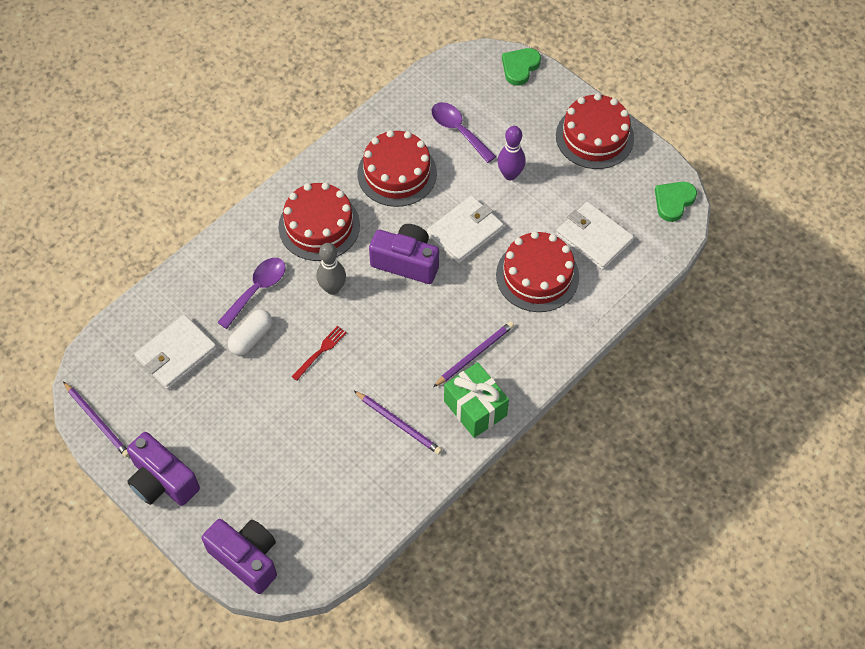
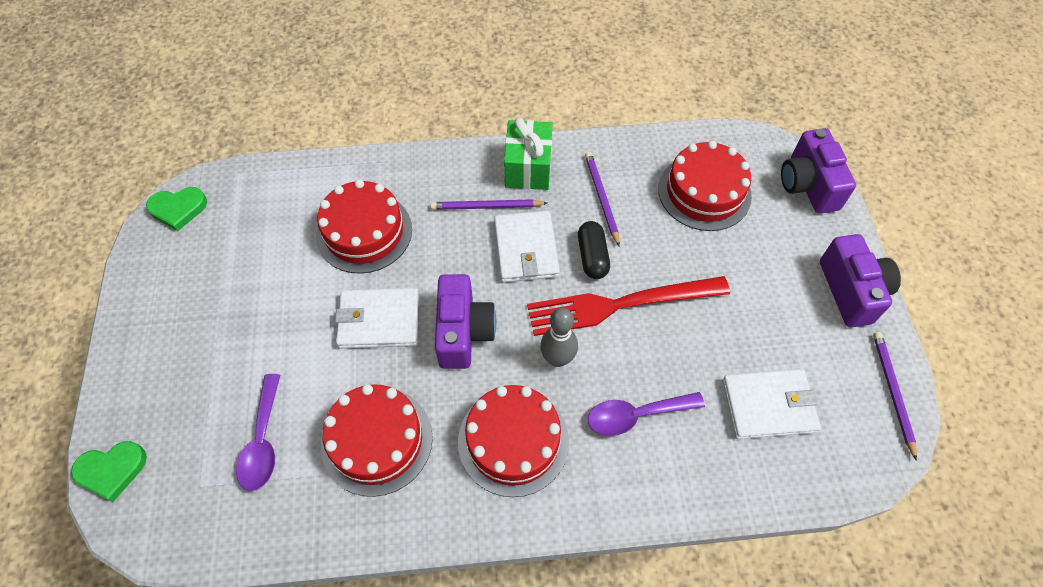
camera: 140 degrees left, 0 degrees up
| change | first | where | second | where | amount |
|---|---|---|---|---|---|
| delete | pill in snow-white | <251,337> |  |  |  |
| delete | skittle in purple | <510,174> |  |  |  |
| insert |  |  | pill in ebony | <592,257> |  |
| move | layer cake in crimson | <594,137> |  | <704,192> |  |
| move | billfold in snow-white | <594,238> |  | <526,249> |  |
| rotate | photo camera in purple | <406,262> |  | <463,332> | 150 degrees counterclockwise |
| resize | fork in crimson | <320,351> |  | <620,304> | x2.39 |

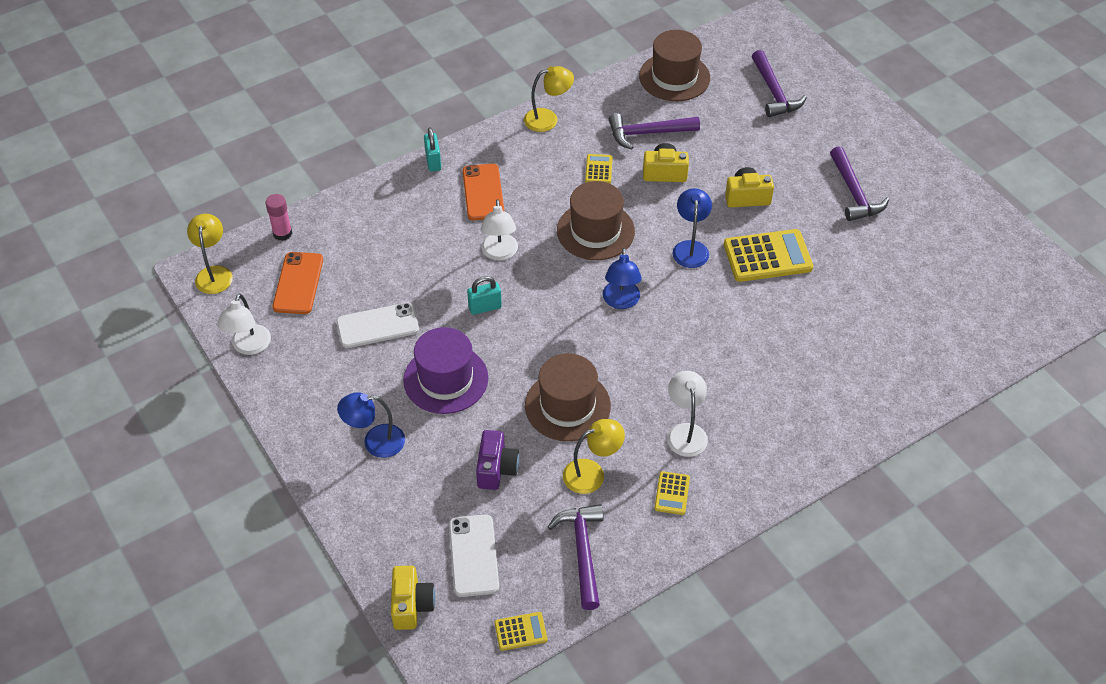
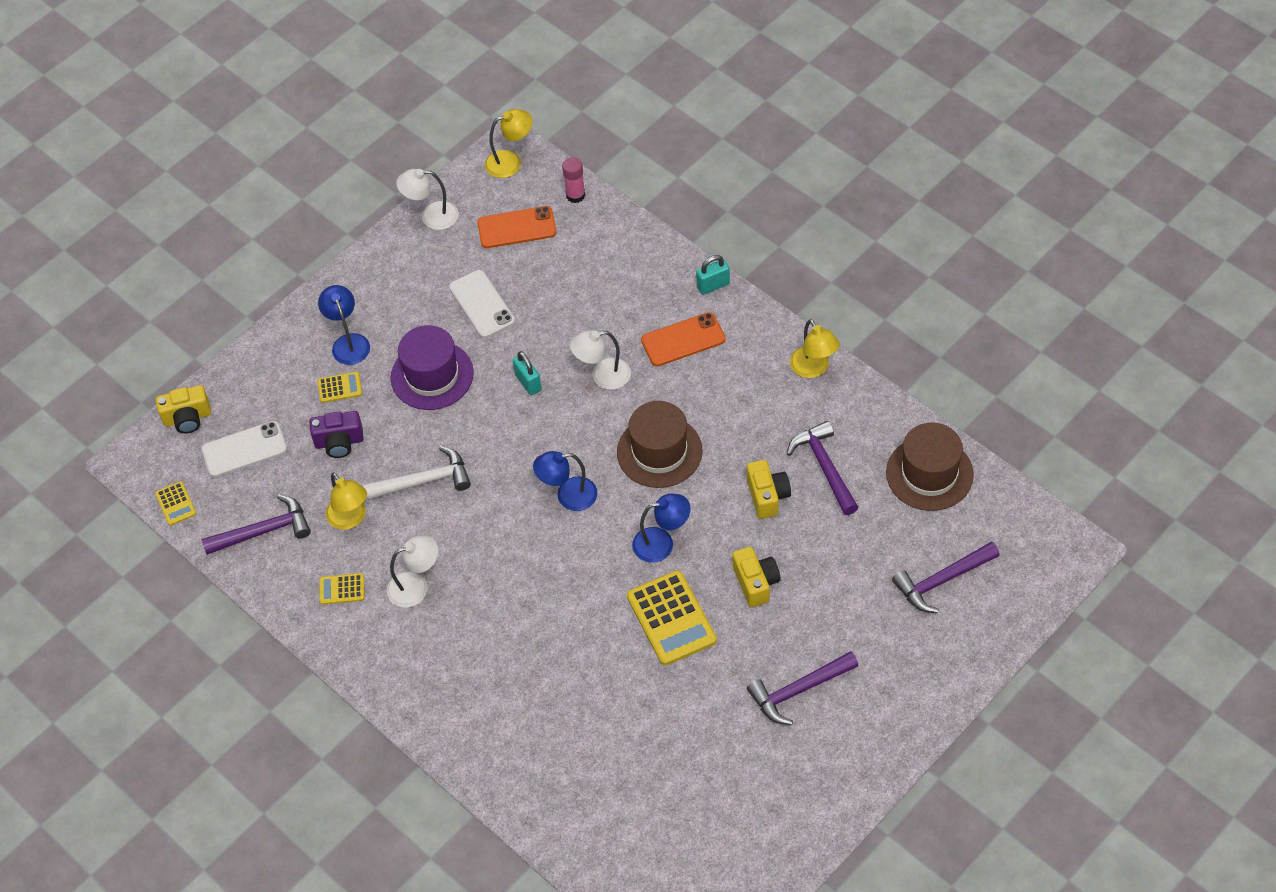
camera: 80 degrees right, 5 degrees up
| change | first | where | second | where | amount |
|---|---|---|---|---|---|
| move | adding machine in golden | <598,169> |  | <340,387> |  |
| replace | top hat in dark brown | <567,406> | hammer in snow-white | <424,481> |  |

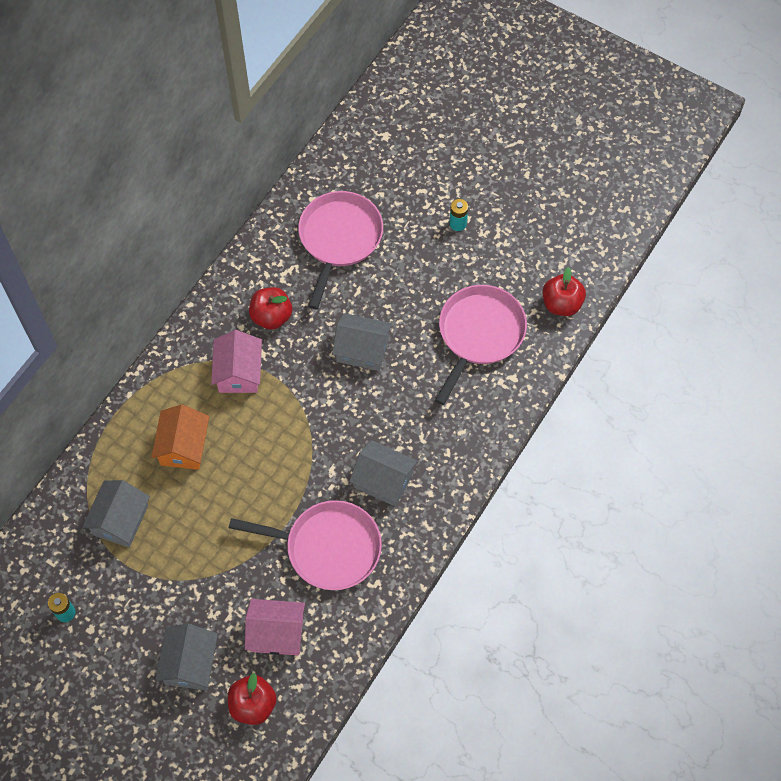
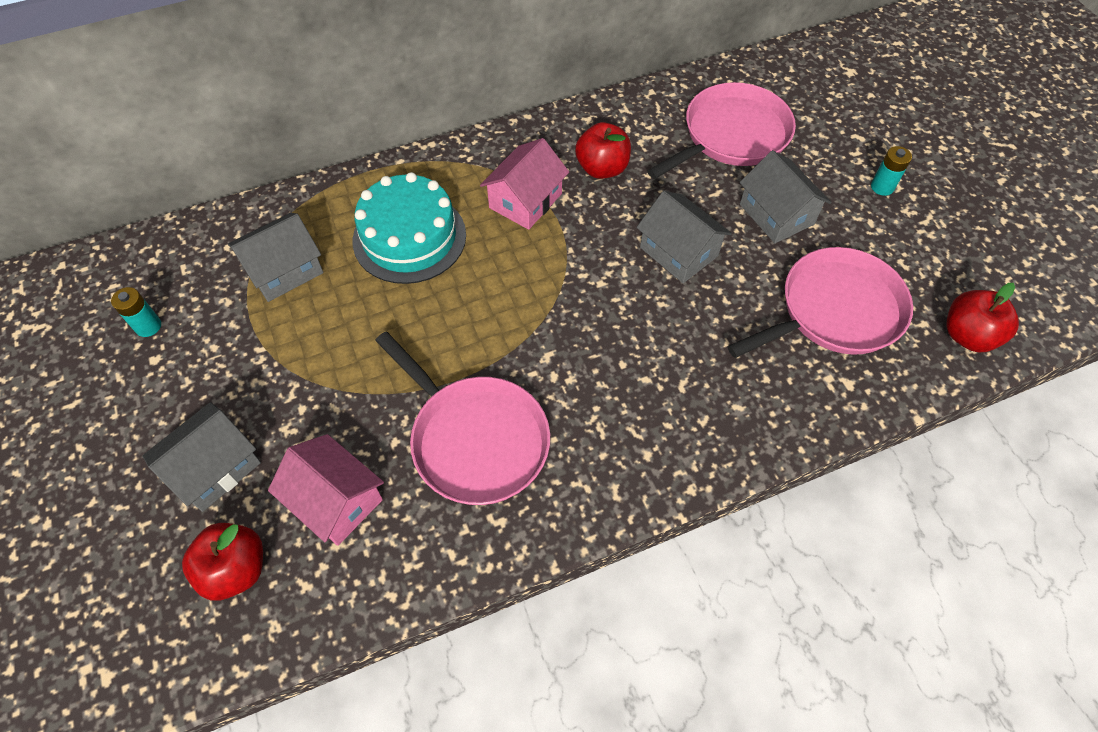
camera: 35 degrees right, 5 degrees down
| change | first | where | second | where | amount |
|---|---|---|---|---|---|
| move | toy house in gray | <383,480> |  | <776,214> |  |
| replace | toy house in orange | <183,446> | layer cake in aqua | <409,237> |  |

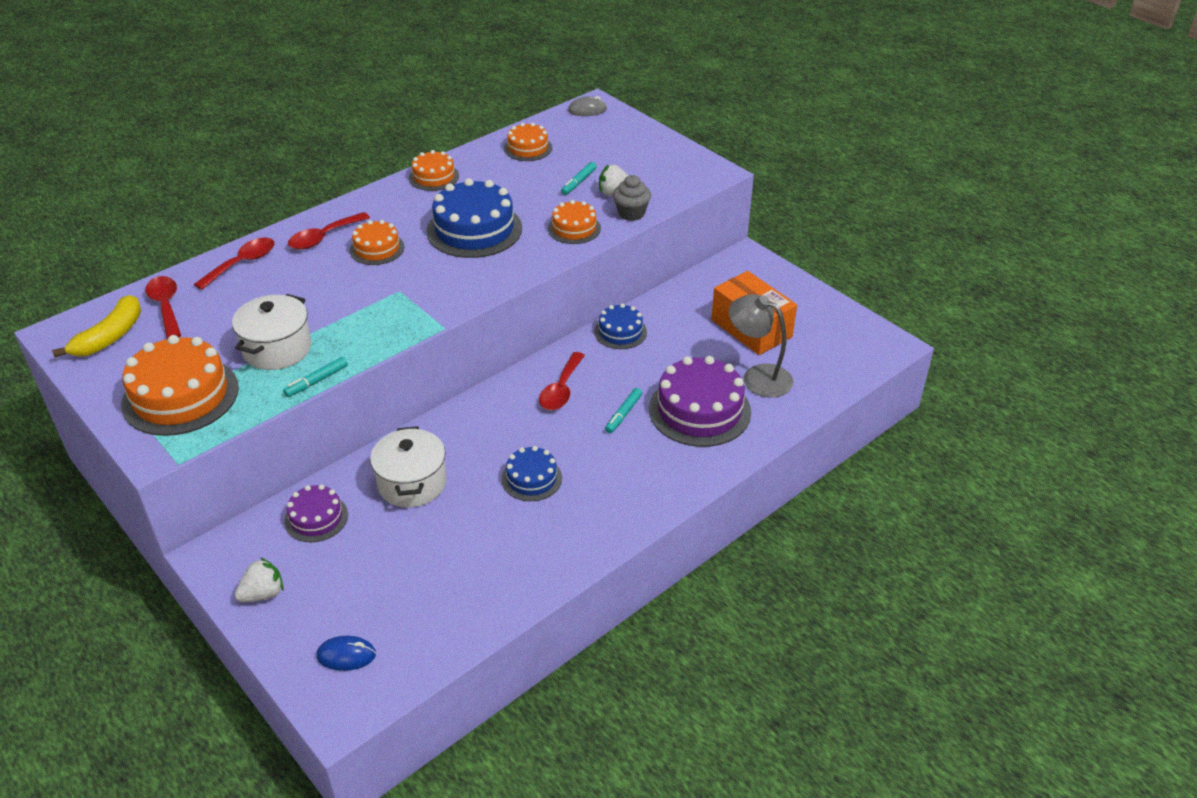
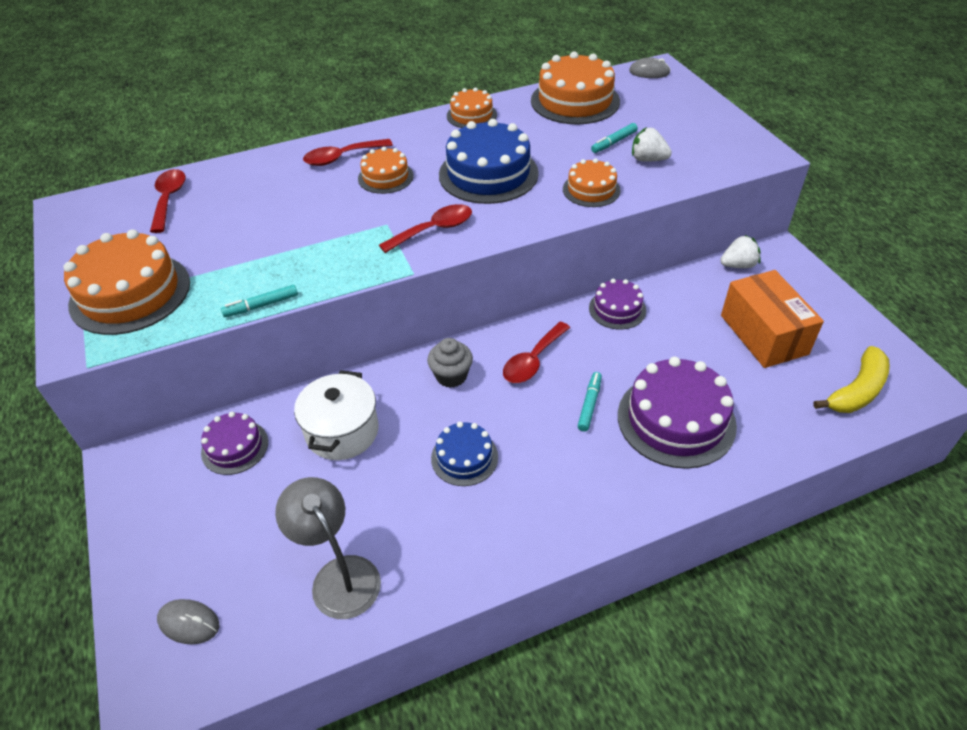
camera: 20 degrees right, 5 degrees up
| change | first | where | second | where | amount |
|---|---|---|---|---|---|
| delete | pot in snow-white | <277,349> |  |  |  |
| move | banana fruit in golden | <110,337> |  | <856,391> |  |
| move | tablespoon in crimson | <242,263> |  | <434,230> |  |
| move | berry in snow-white | <263,594> |  | <738,265> |  |
| move | cupcake in gray | <631,213> |  | <451,376> |  |
| move | desk lamp in gray | <758,376> |  | <339,575> |  |
| recolor | PC mouse in cobalt | <346,655> | PC mouse in gray | <189,623> |  |
| recolor | layer cake in cobalt | <620,332> | layer cake in purple | <617,309> |  |
| rotate | marker pen in aqua | <623,414> |  | <589,404> | 150 degrees clockwise |
| resize | layer cake in orange | <528,148> |  | <575,101> | x1.79 |

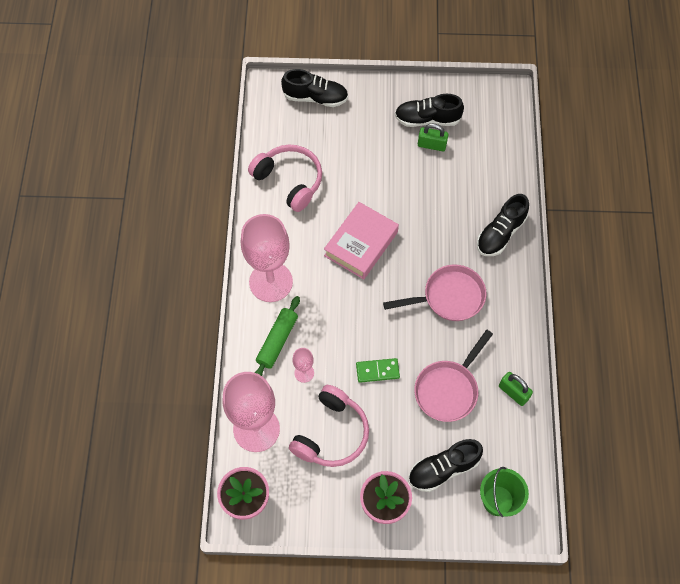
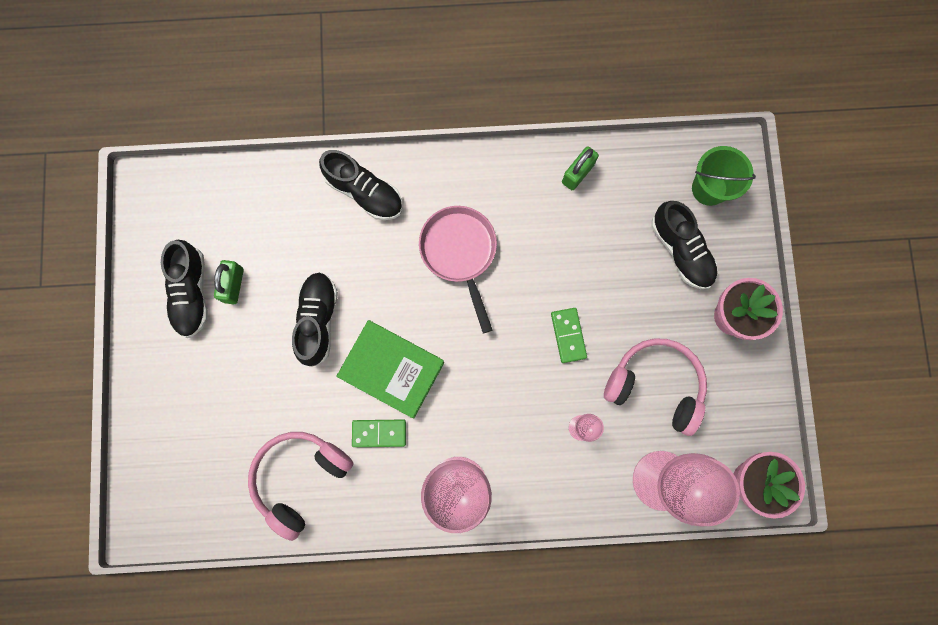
camera: 95 degrees left, 15 degrees up
| change | first | where | second | where | amount |
|---|---|---|---|---|---|
| delete | dough roller in emerald | <277,341> |  |  |  |
| delete | frying pan in rose-pink | <448,389> |  |  |  |
| insert |  |  | domino in emerald | <379,433> |  |
| move | sneaker in ebony | <315,97> |  | <318,320> |  |
| recolor | hardcover in rose-pink | <361,244> | hardcover in emerald | <392,370> |  |

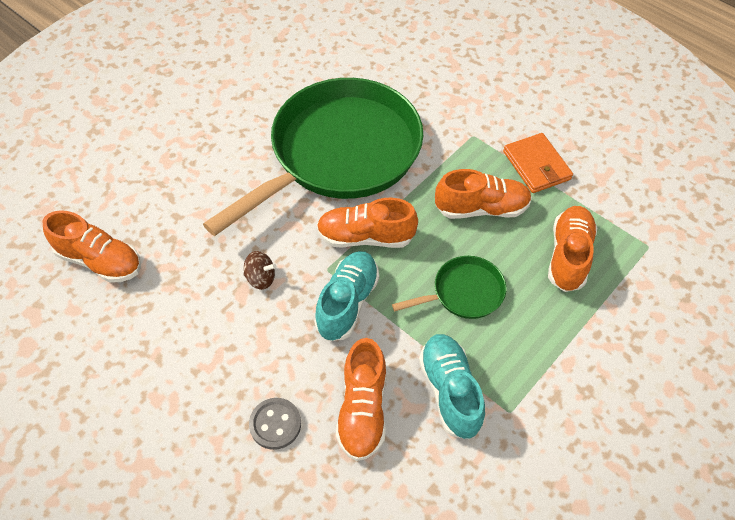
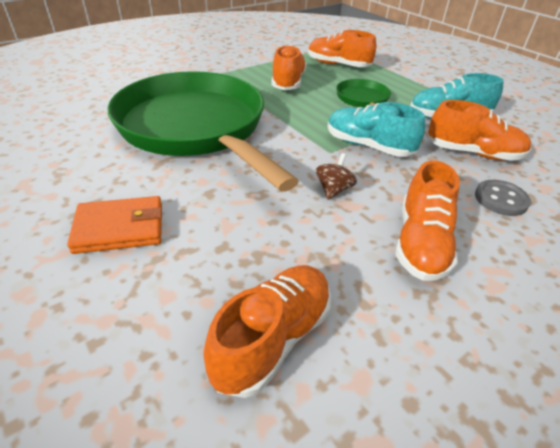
camera: 80 degrees left, 15 degrees down
| change | first | where | second | where | amount |
|---|---|---|---|---|---|
| move | sneaker in orange | <365,237> |  | <420,243> |  |
| move | billfold in orange | <536,165> |  | <120,228> |  |

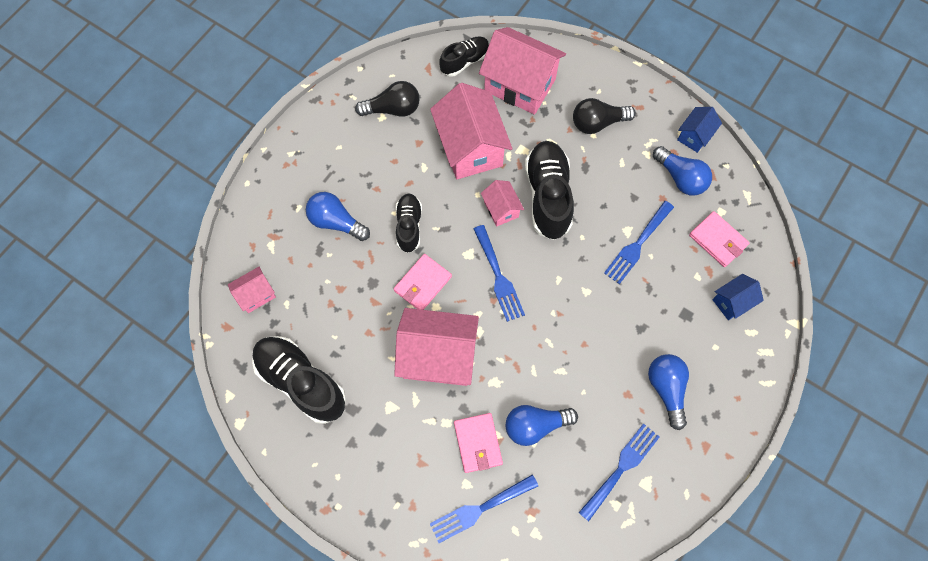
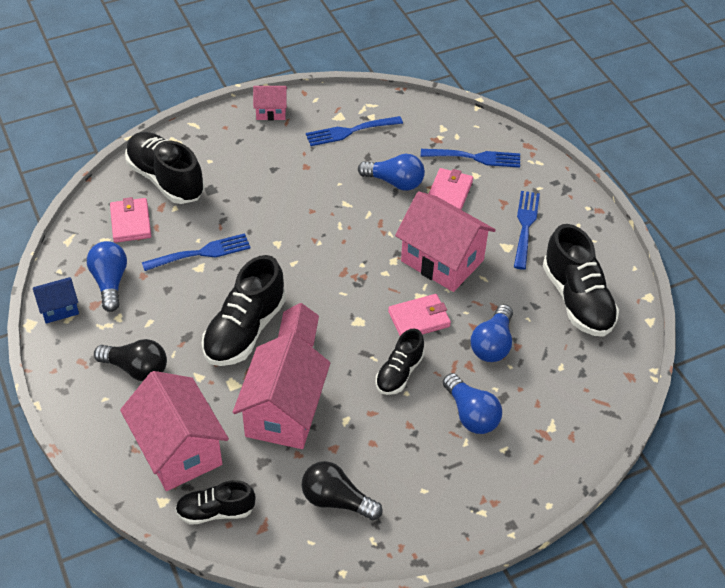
camera: 150 degrees left, 20 degrees down
| change | first | where | second | where | amount |
|---|---|---|---|---|---|
| move | toy house in rose-pink | <256,295> |  | <271,112> |  |
| move | fork in cobalt | <498,277> |  | <525,226> |  |
| move | bulb in cobalt | <666,389> |  | <492,344> |  |
| replace | toy house in cobalt | <732,302> | sneaker in ebony | <166,179> |  |

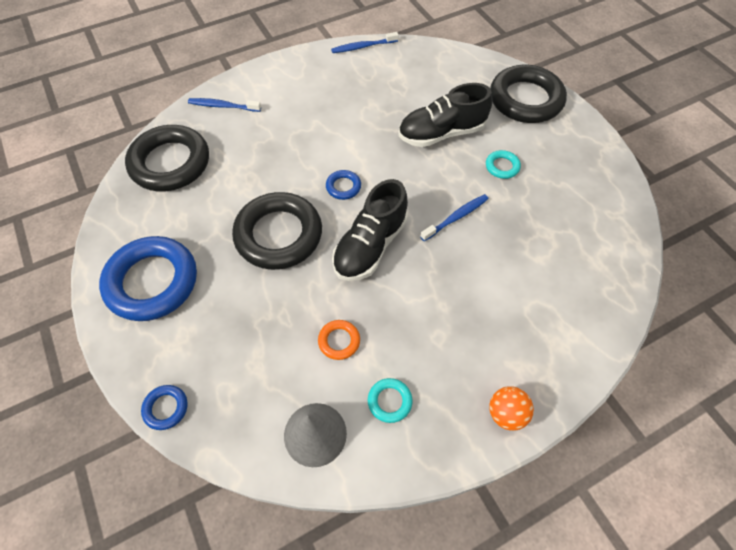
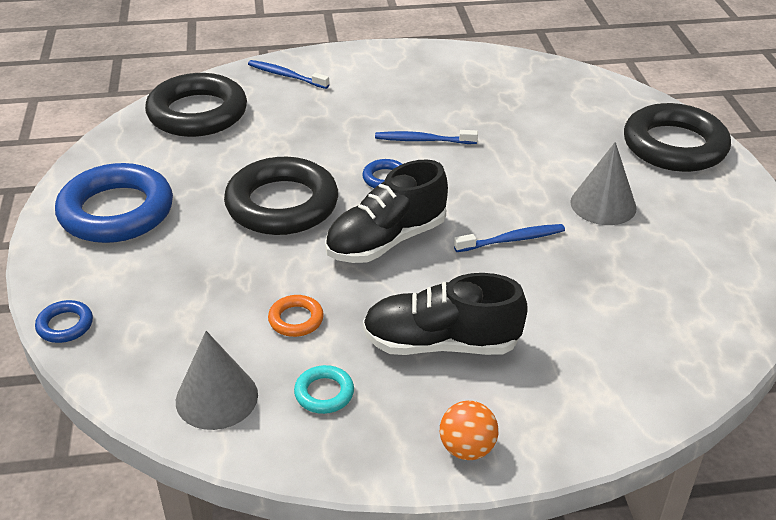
camera: 20 degrees right, 20 degrees down
| change | first | where | second | where | amount |
|---|---|---|---|---|---|
| move | dental brush in cobalt | <363,47> |  | <423,140> |  |
| move | sneaker in ebony | <441,133> |  | <441,343> |  |
| replace | torus in aqua | <502,166> | cone in gray | <603,204> |  |

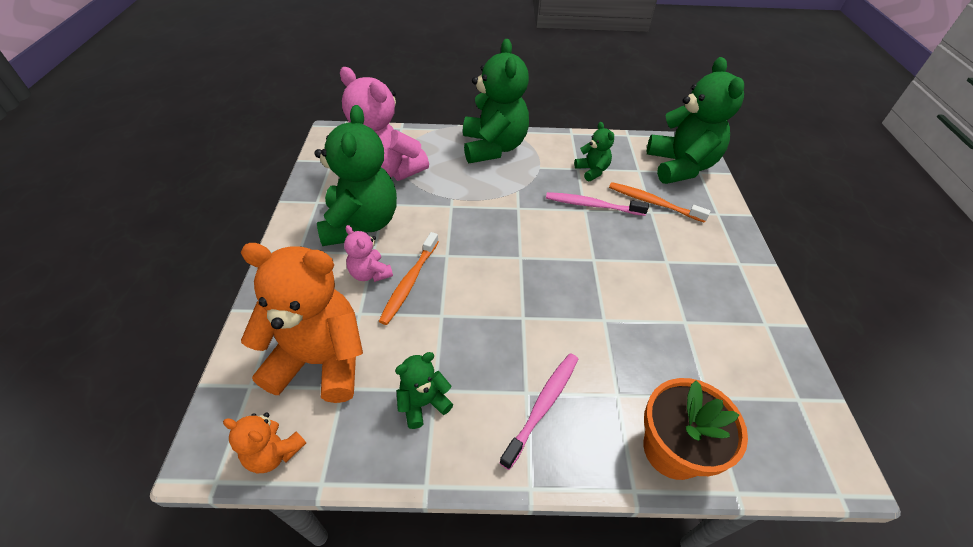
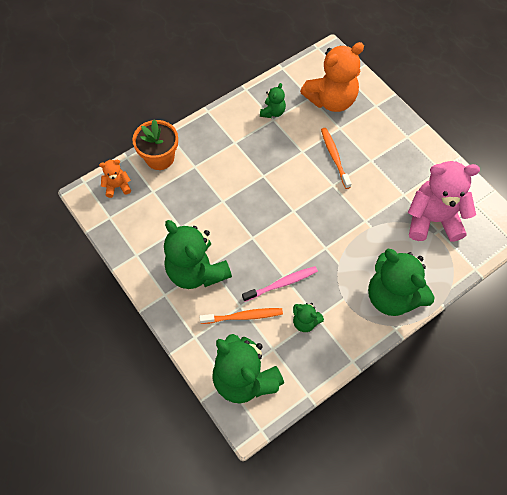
camera: 145 degrees right, 15 degrees up
| change | first | where | second | where | amount |
|---|---|---|---|---|---|
| delete | stuffed bear in rose-pink | <370,273> |  |  |  |
| delete | dental brush in rose-pink | <543,406> |  |  |  |
| move | stuffed bear in orange | <274,453> |  | <117,186> |  |
| move | stuffed bear in emerald | <361,224> |  | <197,271> |  |

